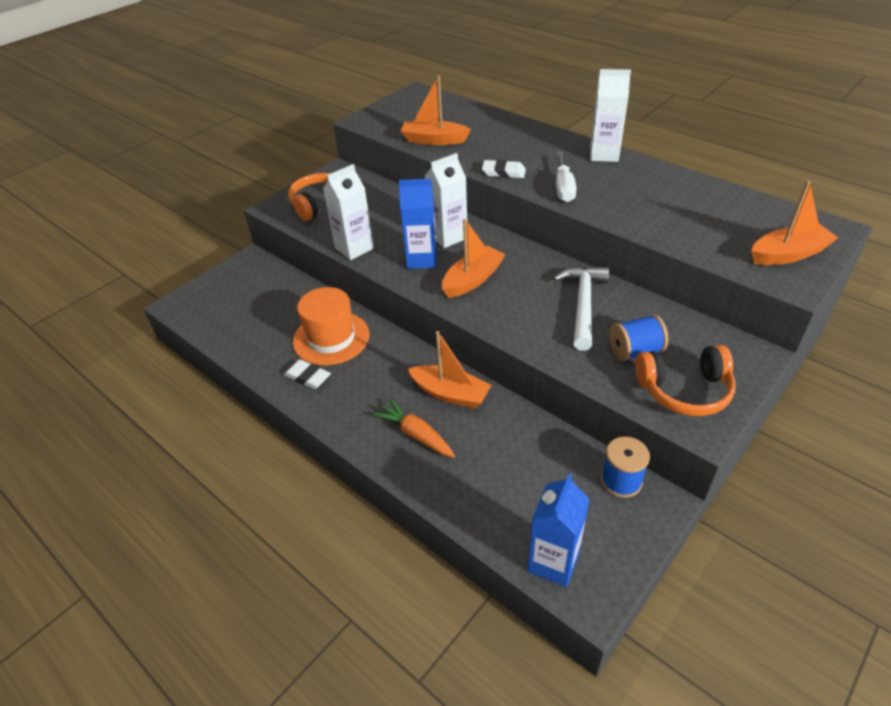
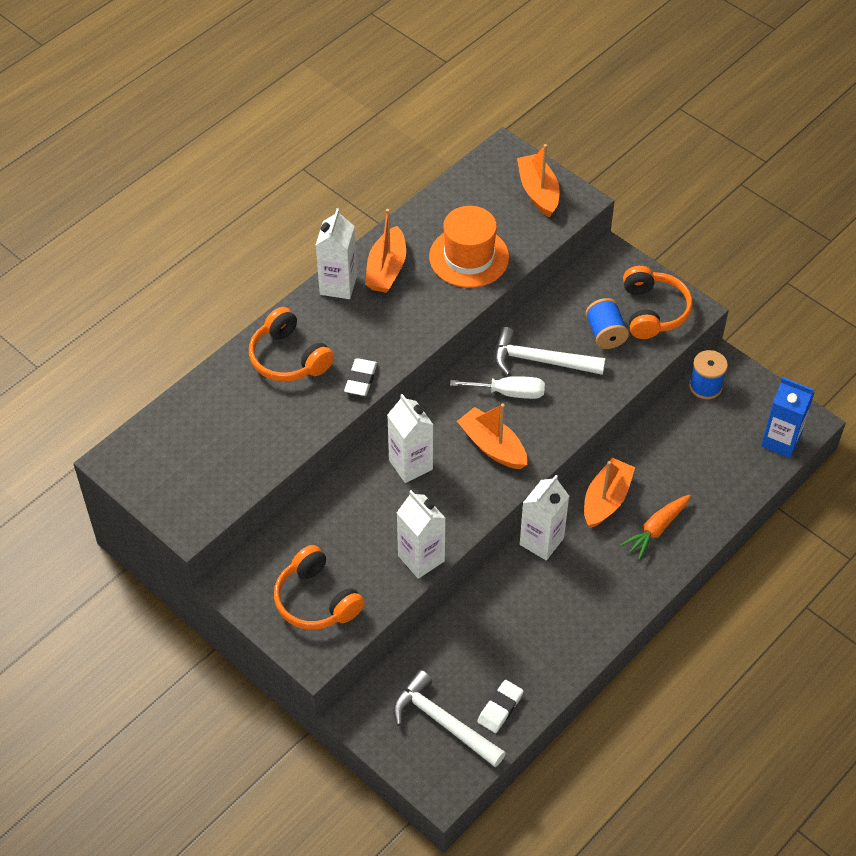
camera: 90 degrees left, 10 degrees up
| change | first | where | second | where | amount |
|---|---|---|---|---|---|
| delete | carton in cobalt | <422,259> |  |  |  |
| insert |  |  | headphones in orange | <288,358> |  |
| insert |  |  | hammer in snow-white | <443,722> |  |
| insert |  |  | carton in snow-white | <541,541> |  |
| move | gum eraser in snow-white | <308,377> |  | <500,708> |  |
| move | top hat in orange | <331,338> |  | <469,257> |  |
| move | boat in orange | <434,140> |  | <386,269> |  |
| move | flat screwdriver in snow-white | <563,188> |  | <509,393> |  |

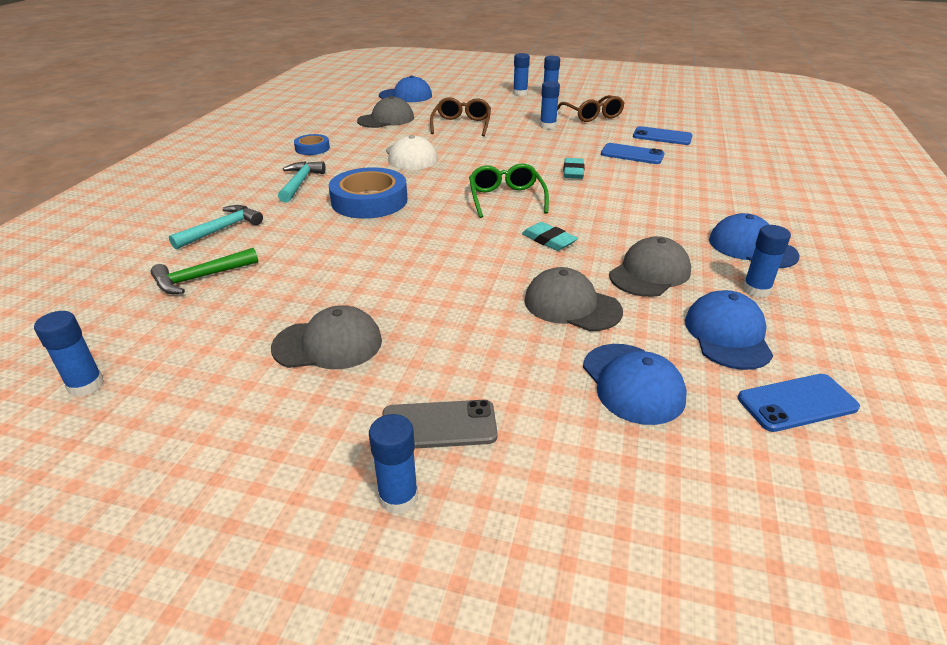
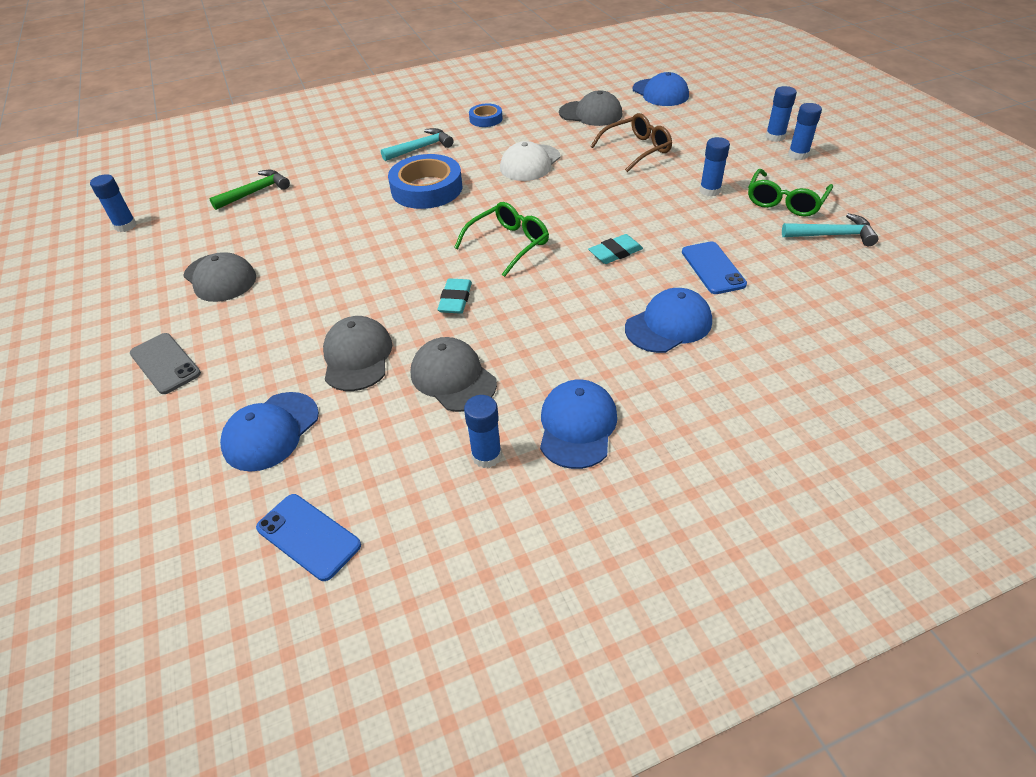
camera: 55 degrees right, 10 degrees up
| change | first | where | second | where | amount |
|---|---|---|---|---|---|
| delete | stick of glue in cobalt | <398,497> |  |  |  |
| delete | phone in cobalt | <662,136> |  |  |  |
| move | hammer in aqua | <222,229> |  | <833,235> |  |
| move | baseball cap in cobalt | <727,335> |  | <668,325> |  |
| recolor | spectacles in dark brown | <592,115> | spectacles in emerald | <785,201> |  |
| rotate | hammer in emerald | <200,278> |  | <255,192> | 120 degrees clockwise |
| rotate | baseball cap in gray | <650,273> |  | <453,378> | 135 degrees counterclockwise |

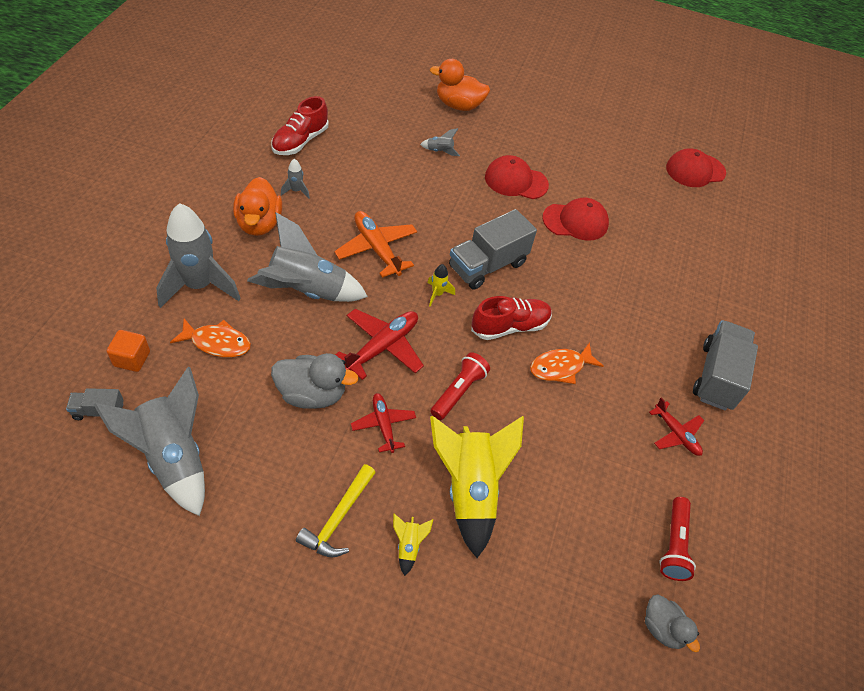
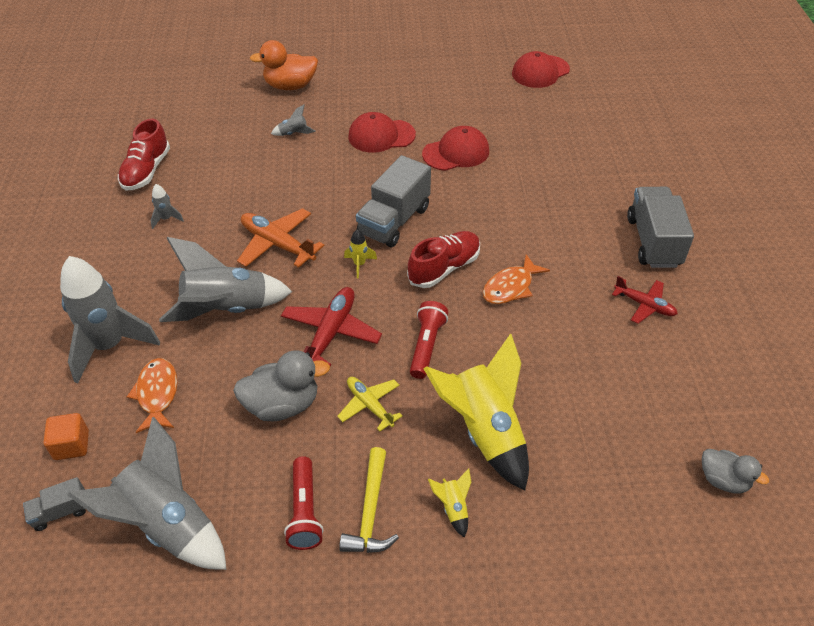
camera: 15 degrees left, 5 degrees down
| change | first | where | second | where | amount |
|---|---|---|---|---|---|
| delete | duck in orange | <259,223> |  |  |  |
| move | torch in crimson | <673,545> |  | <304,511> |  |
| recolor | aeroplane in crimson | <383,425> | aeroplane in golden | <369,405> |  |
| rotate | toy fish in orange | <217,343> |  | <157,394> | 90 degrees counterclockwise |

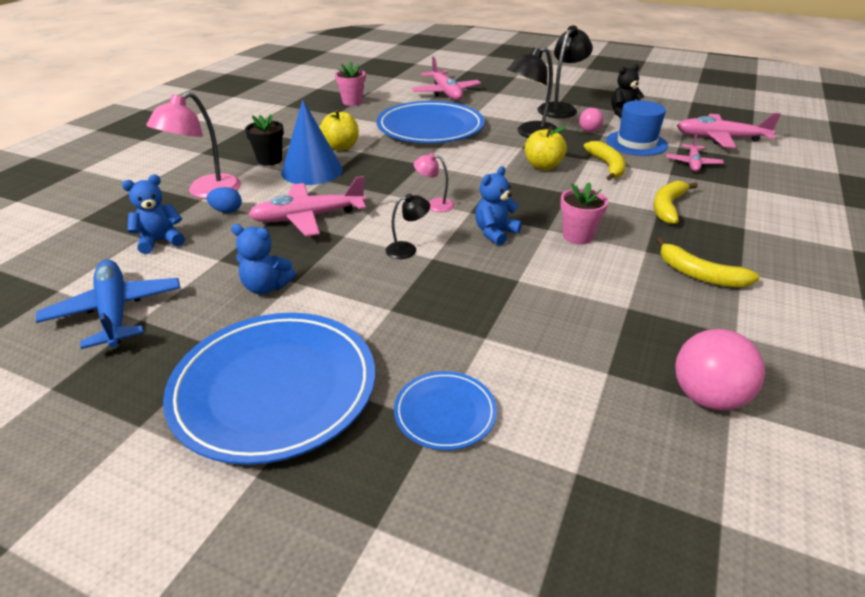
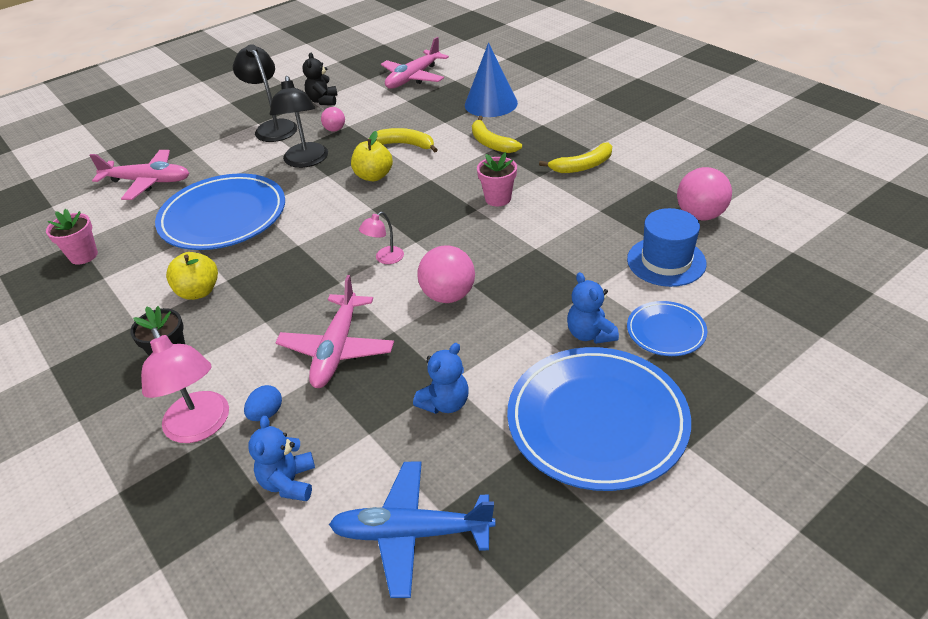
camera: 60 degrees left, 5 degrees up
| change | first | where | second | where | amount |
|---|---|---|---|---|---|
| delete | aeroplane in rose-pink | <692,163> |  |  |  |
| move | cone in cobalt | <312,171> |  | <491,104> |  |
| move | stuffed bear in cobalt | <495,233> |  | <590,334> |  |
| move | top hat in cobalt | <636,143> |  | <666,261> |  |
| replace | desk lamp in ebony | <407,249> | play ball in rose-pink | <448,295> |  |

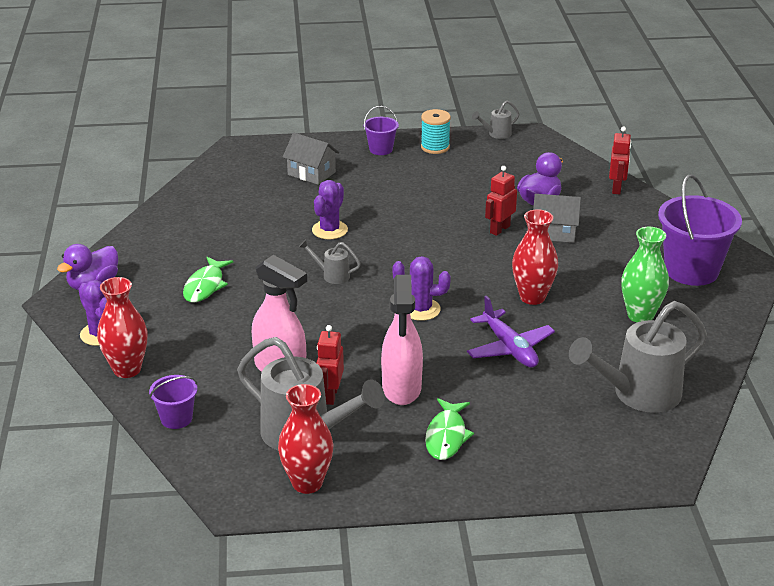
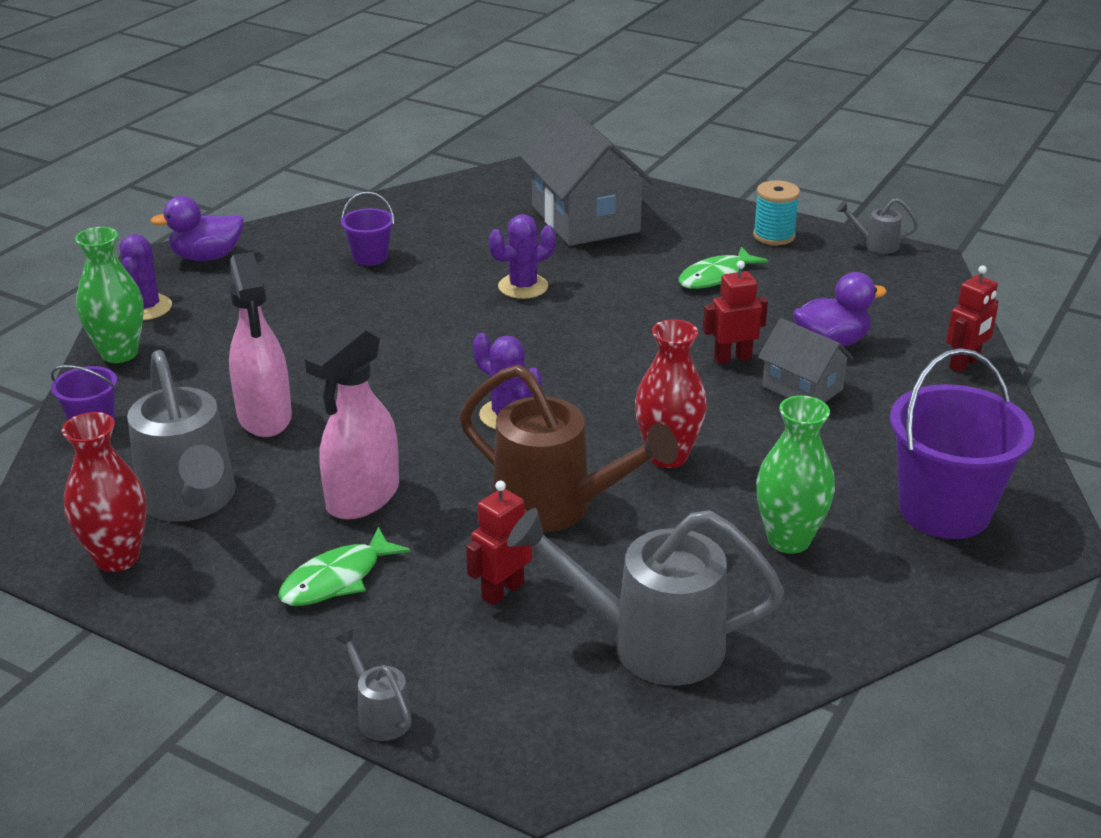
camera: 35 degrees right, 0 degrees up
| change | first | where | second | where | amount |
|---|---|---|---|---|---|
| move | toy fish in emerald | <205,286> |  | <716,277> |  |
| move | sprinkling can in gray | <332,275> |  | <380,715> |  |
| move | robot in crimson | <330,395> |  | <502,591> |  |
| move | sand bucket in purple | <381,149> |  | <370,257> |  |
| replace | aeroplane in purple | <509,348> | sprinkling can in dark brown | <555,507> |  |
| recolor | tall vase in crimson | <127,369> | tall vase in emerald | <119,353> |  |
| resize | toy house in gray | <311,173> |  | <585,219> | x1.85 |

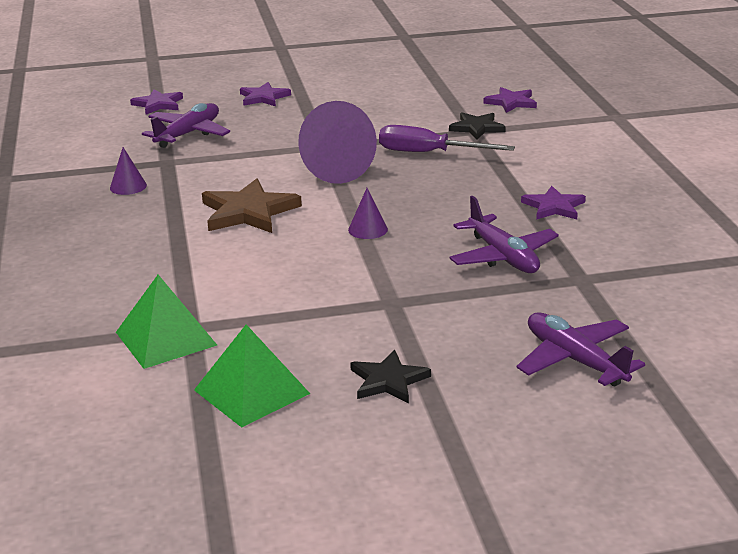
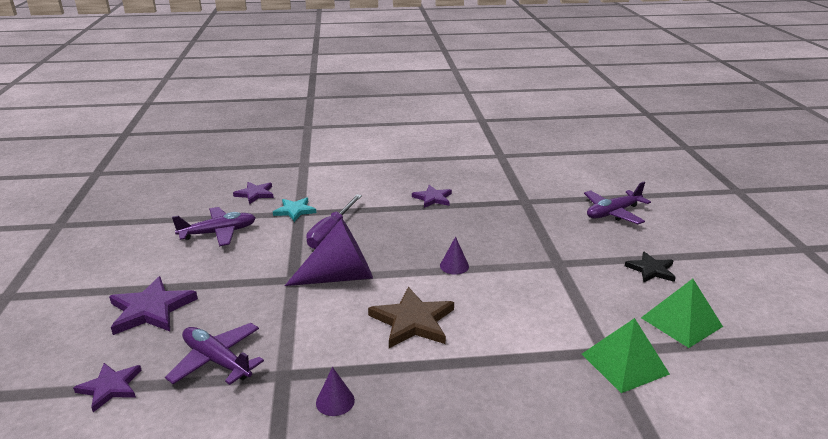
camera: 85 degrees left, 0 degrees up
| change | first | where | second | where | amount |
|---|---|---|---|---|---|
| move | aeroplane in purple | <503,256> |  | <218,233> |  |
| recolor | five-pointed star in ebony | <477,128> | five-pointed star in aqua | <295,211> |  |
| resize | five-pointed star in purple | <264,97> |  | <151,309> | x1.59 |

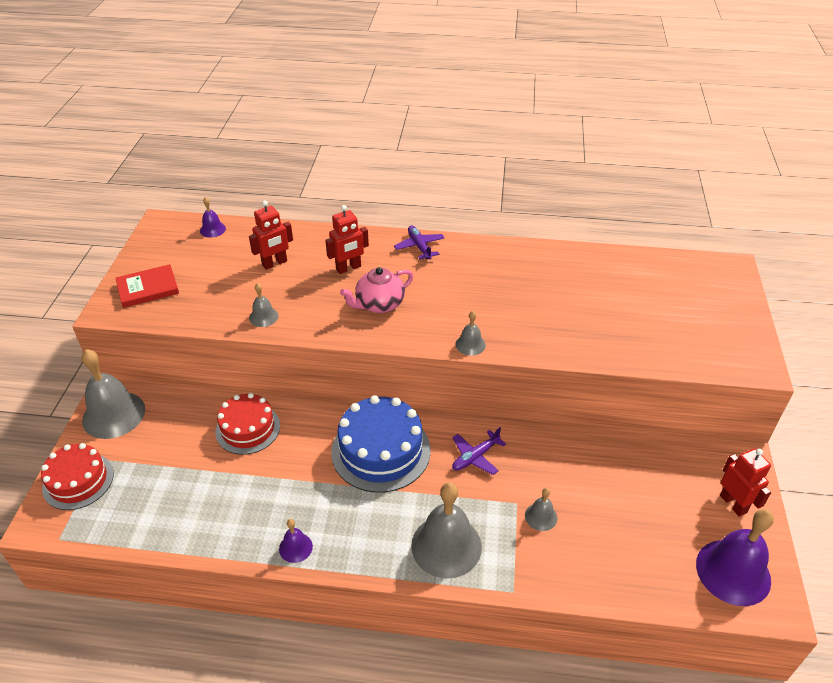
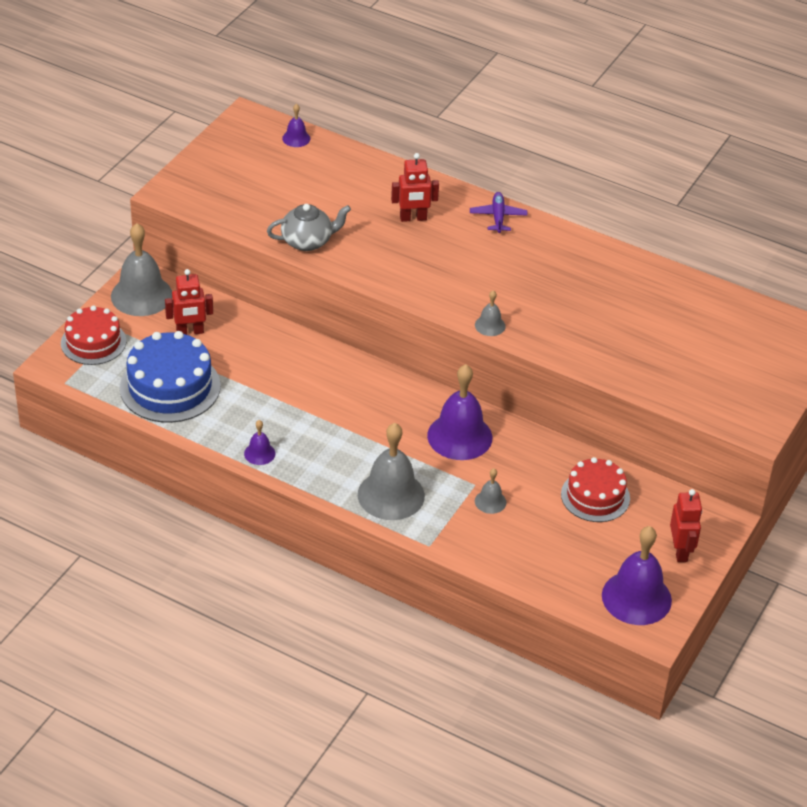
camera: 20 degrees right, 0 degrees up
| change | first | where | second | where | amount |
|---|---|---|---|---|---|
| delete | hardcover in crimson | <148,288> |  |  |  |
| delete | teapot in rose-pink | <379,304> |  |  |  |
| move | layer cake in crimson | <248,428> |  | <595,496> |  |
| move | robot in crimson | <275,263> |  | <190,332> |  |
| move | layer cake in cobalt | <381,451> |  | <170,387> |  |
| replace | bell in gray | <263,317> | teapot in gray | <308,241> |  |
| replace | aeroplane in purple | <475,457> | bell in purple | <459,436> |  |

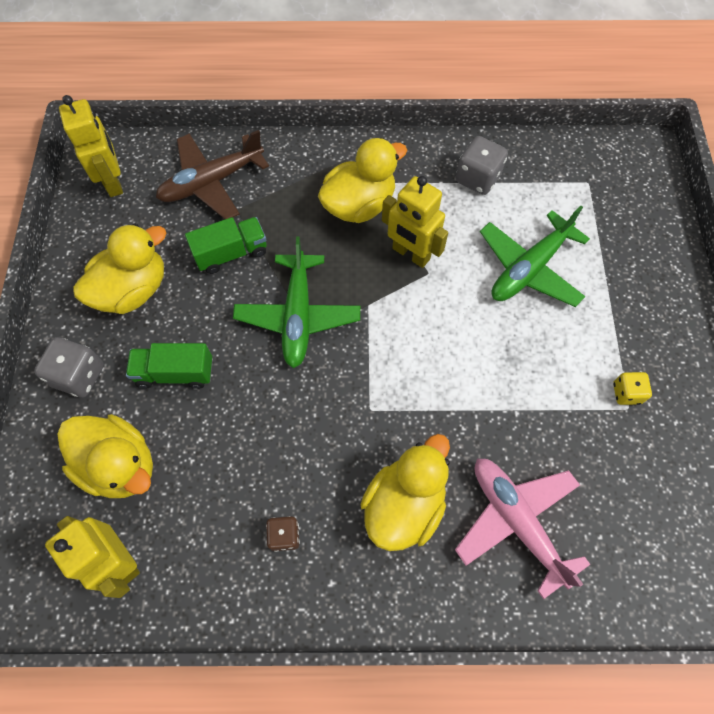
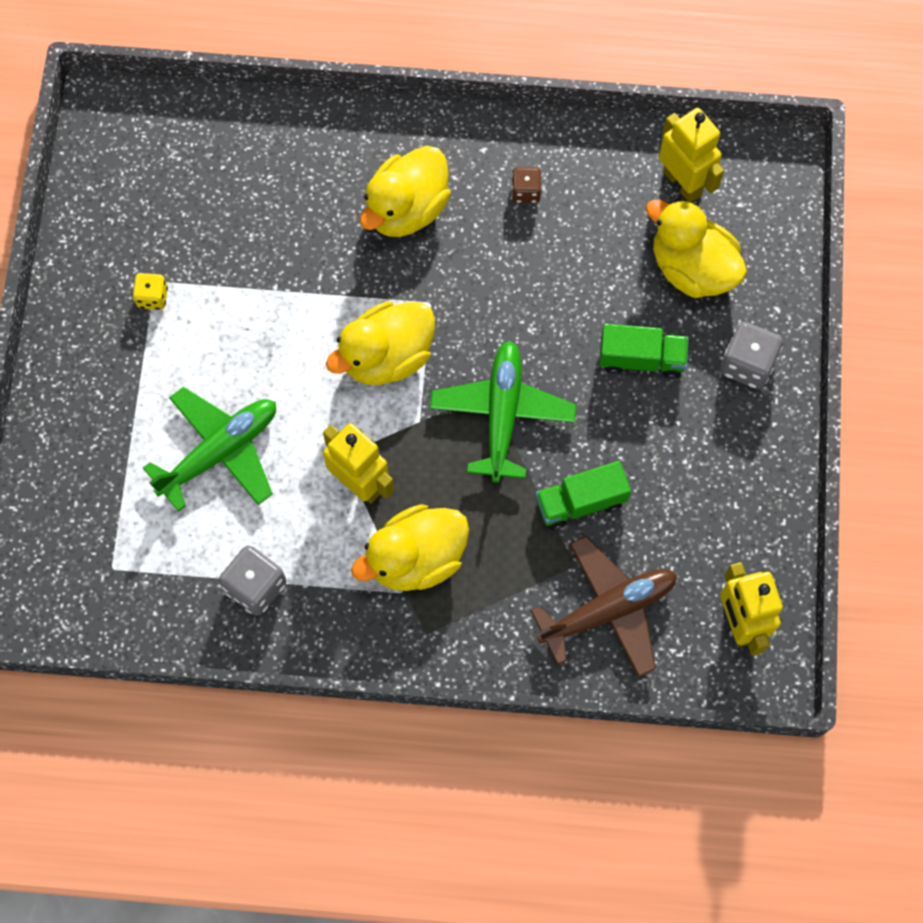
camera: 175 degrees left, 5 degrees up
| change | first | where | second | where | amount |
|---|---|---|---|---|---|
| delete | aeroplane in rose-pink | <516,521> |  |  |  |
| move | duck in golden | <133,290> |  | <387,357> |  |

